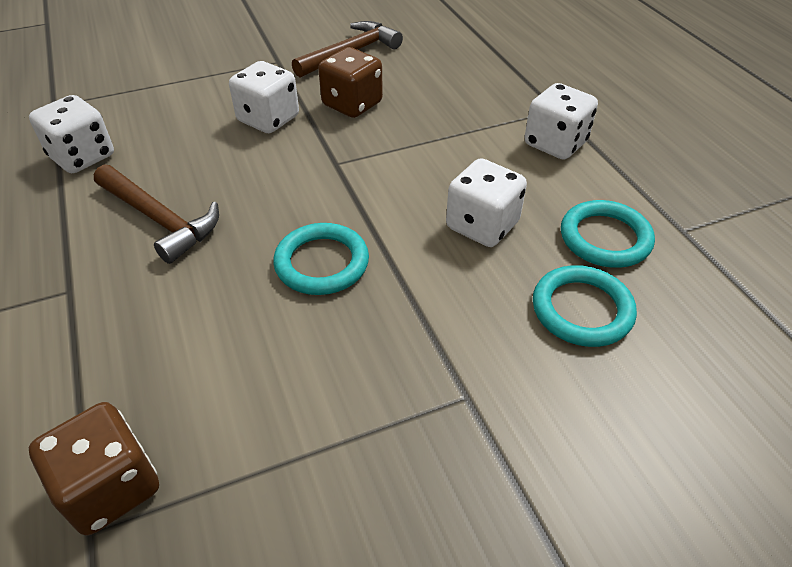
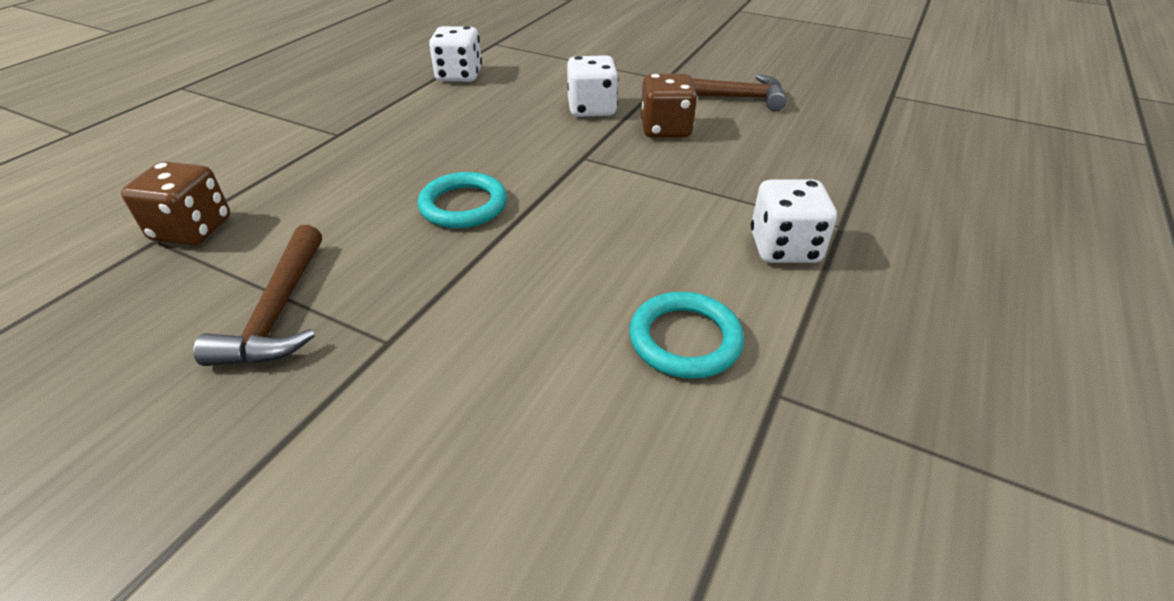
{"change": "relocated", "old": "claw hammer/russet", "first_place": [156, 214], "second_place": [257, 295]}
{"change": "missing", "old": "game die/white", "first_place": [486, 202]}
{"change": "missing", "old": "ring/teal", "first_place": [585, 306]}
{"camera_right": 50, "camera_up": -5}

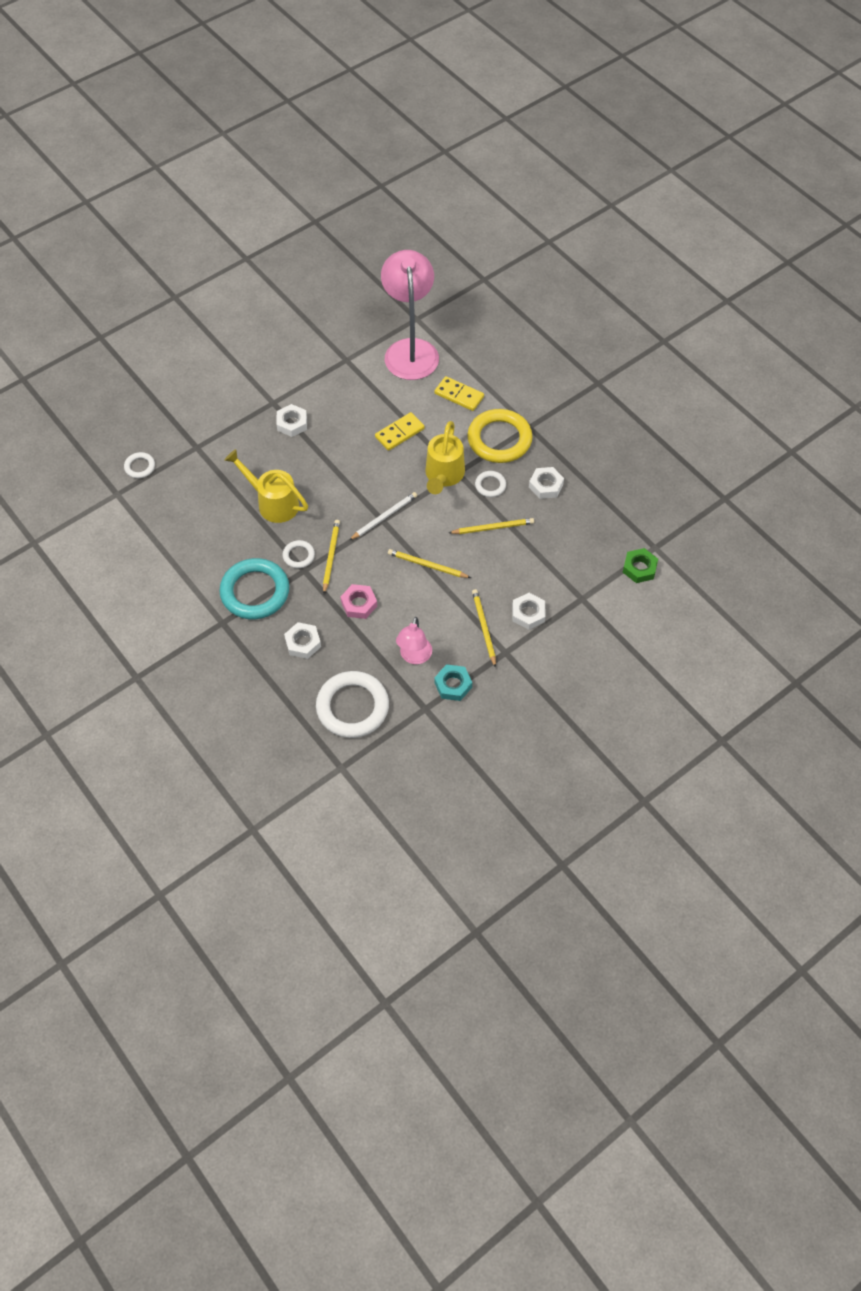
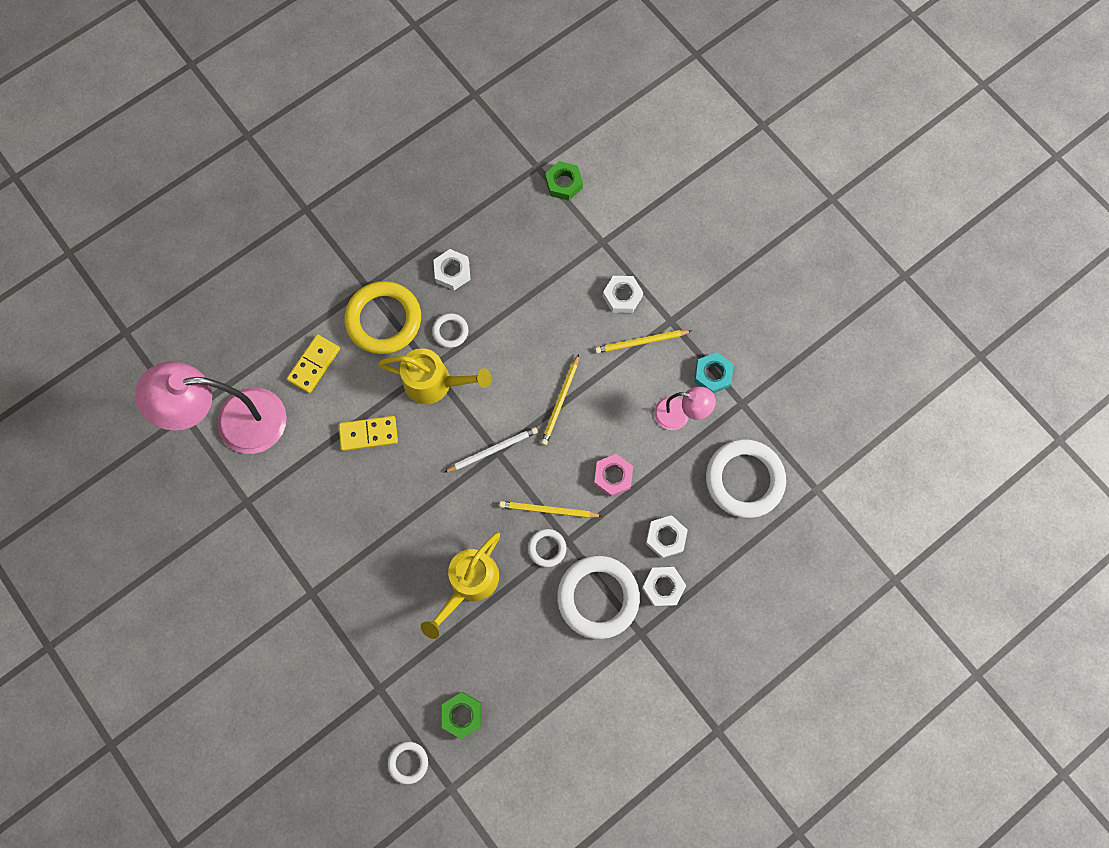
{"change": "colour", "old": "ring/teal", "new": "ring/white", "first_place": [254, 588], "second_place": [598, 597]}
{"change": "relocated", "old": "hexagon nut/white", "first_place": [291, 420], "second_place": [664, 587]}
{"change": "spun", "old": "lead pencil/white", "first_place": [383, 516], "second_place": [491, 450], "degrees": 105}
{"change": "spun", "old": "domino/golden", "first_place": [400, 431], "second_place": [368, 433], "degrees": -60}
{"change": "missing", "old": "lead pencil/golden", "first_place": [491, 526]}
{"change": "appeared", "new": "hexagon nut/green", "second_place": [462, 715]}
{"camera_right": -90, "camera_up": 15}

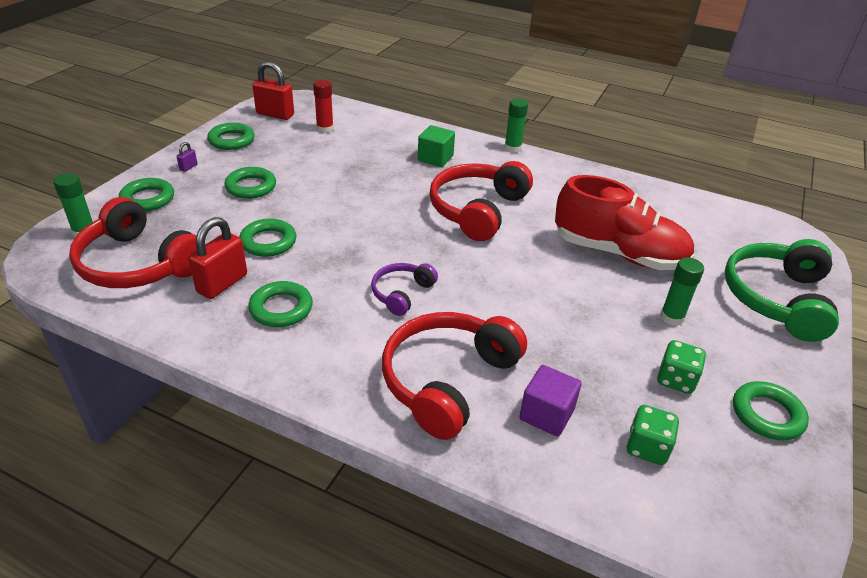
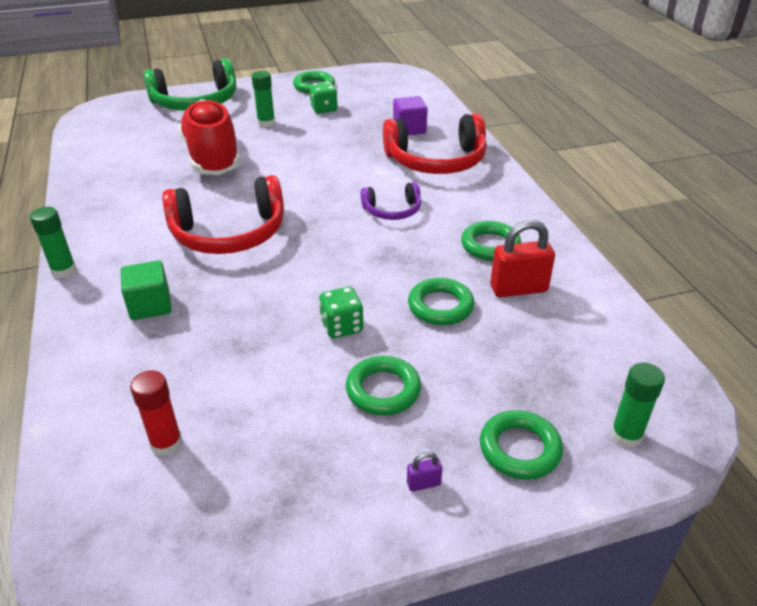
{"change": "missing", "old": "headphones/red", "first_place": [133, 242]}
{"change": "missing", "old": "ring/green", "first_place": [231, 136]}
{"change": "missing", "old": "small lock/red", "first_place": [273, 90]}
{"change": "relocated", "old": "game die/green", "first_place": [652, 435], "second_place": [341, 312]}
{"camera_right": -130, "camera_up": 0}

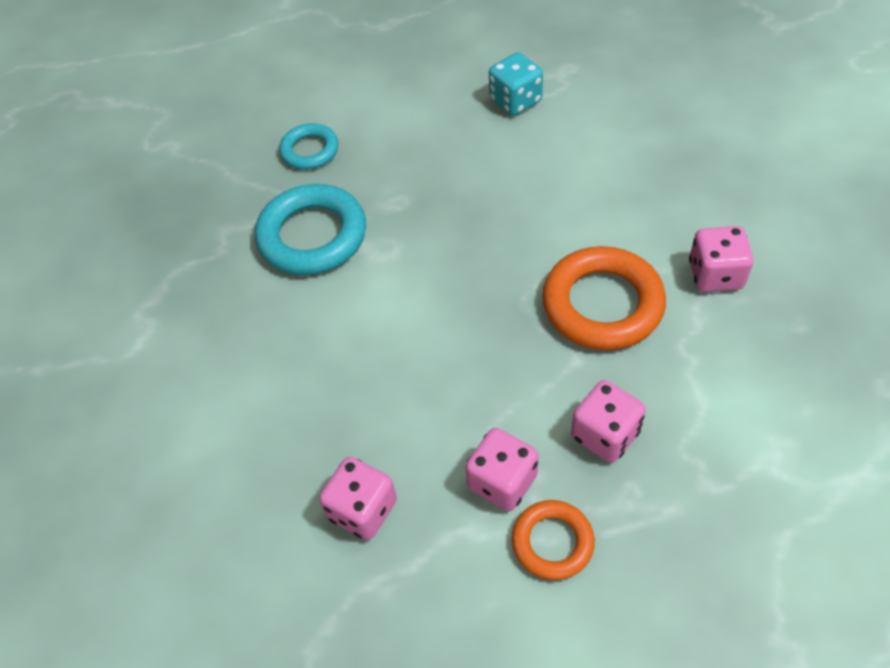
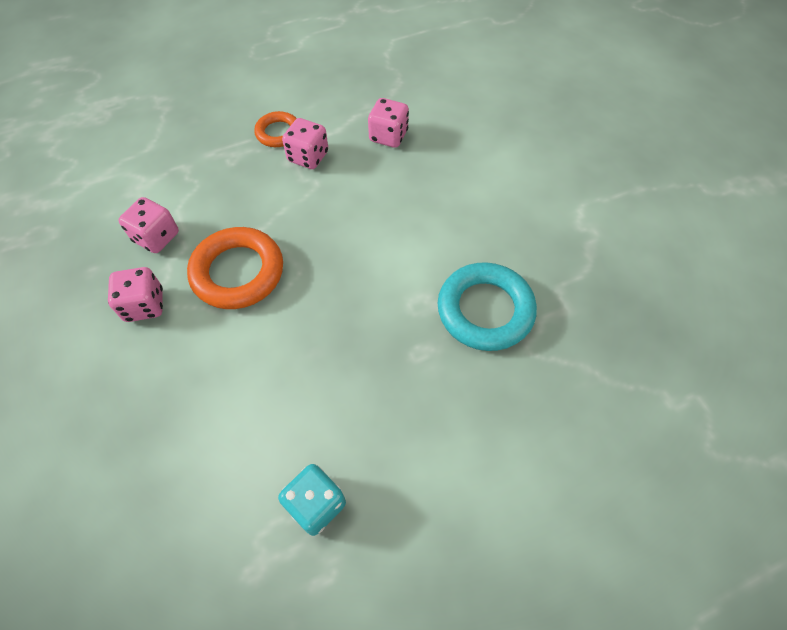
{"change": "missing", "old": "ring/teal", "first_place": [308, 146]}
{"change": "relocated", "old": "game die/rosy", "first_place": [608, 421], "second_place": [148, 225]}
{"camera_right": 165, "camera_up": 5}

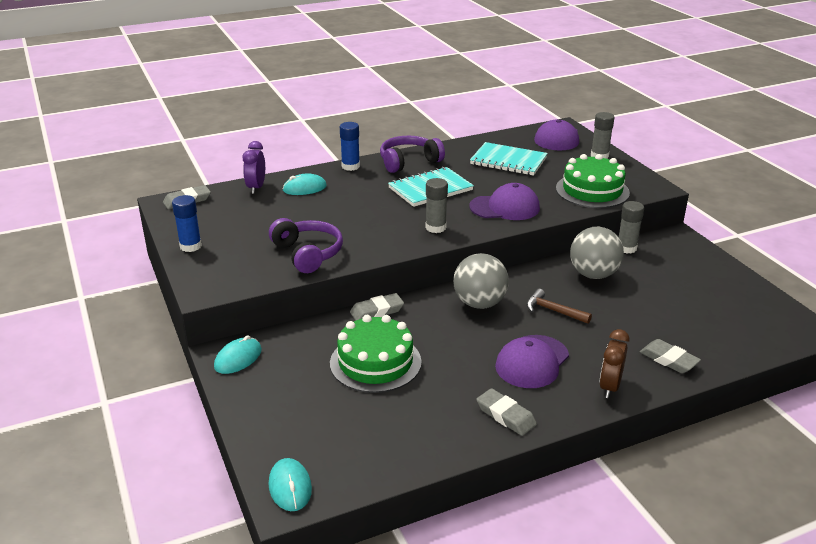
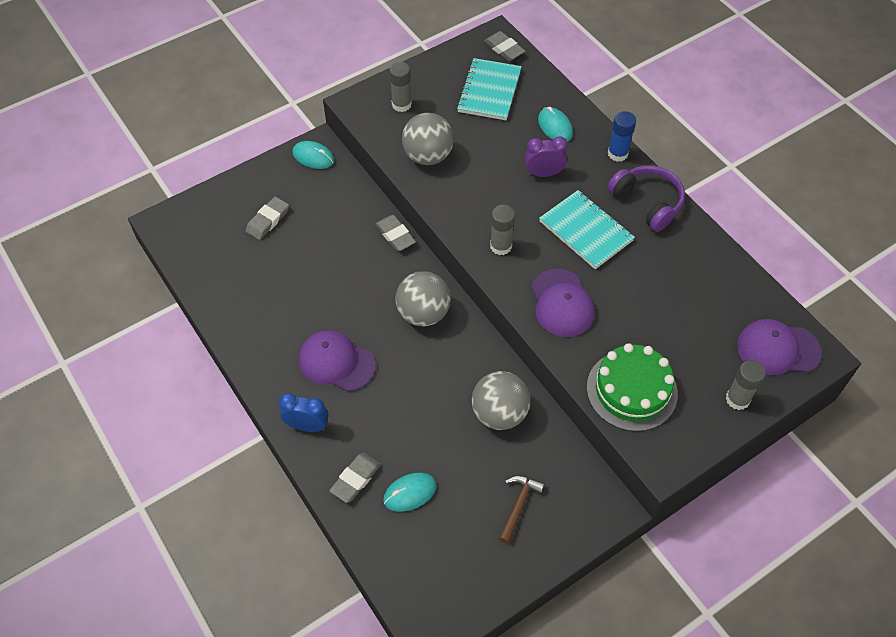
{"change": "missing", "old": "glue/cobalt", "first_place": [187, 223]}
{"change": "relocated", "old": "alarm clock/royal purple", "first_place": [254, 167], "second_place": [546, 156]}
{"change": "exchanged", "old": "headphones/royal purple", "new": "ball/ash-grey", "first_place": [306, 245], "second_place": [428, 139]}
{"change": "relocated", "old": "PC mouse/teal", "first_place": [290, 484], "second_place": [409, 492]}
{"change": "missing", "old": "cake/green", "first_place": [376, 354]}
{"change": "relocated", "old": "exercise book/teal", "first_place": [509, 159], "second_place": [489, 89]}
{"change": "relocated", "old": "pencil eraser/ash-grey", "first_place": [506, 412], "second_place": [267, 218]}
{"change": "relocated", "old": "claw hammer/russet", "first_place": [559, 306], "second_place": [522, 510]}
{"change": "colour", "old": "alarm clock/russet", "new": "alarm clock/cobalt", "first_place": [614, 363], "second_place": [304, 412]}
{"change": "relocated", "old": "glue/ash-grey", "first_place": [631, 227], "second_place": [400, 87]}
{"camera_right": 80, "camera_up": 25}

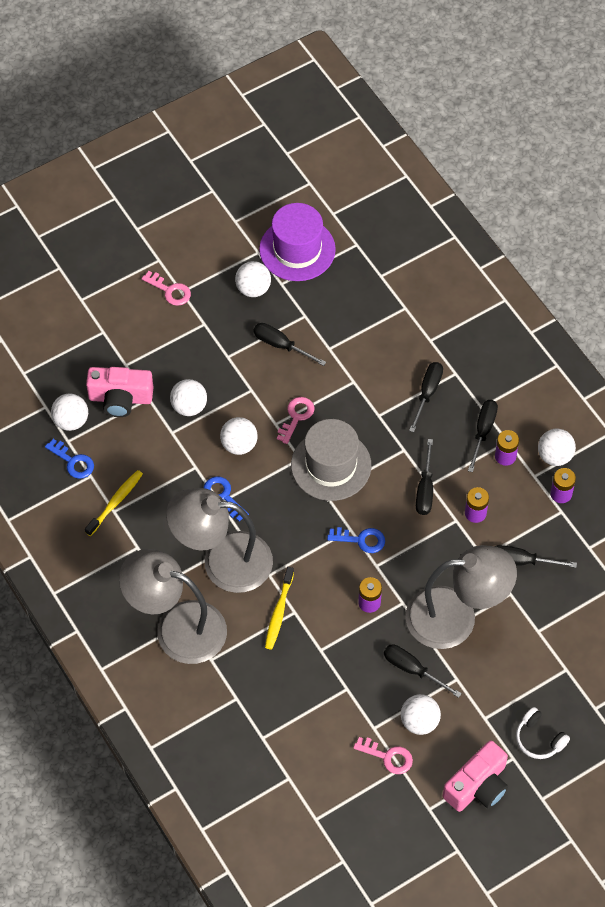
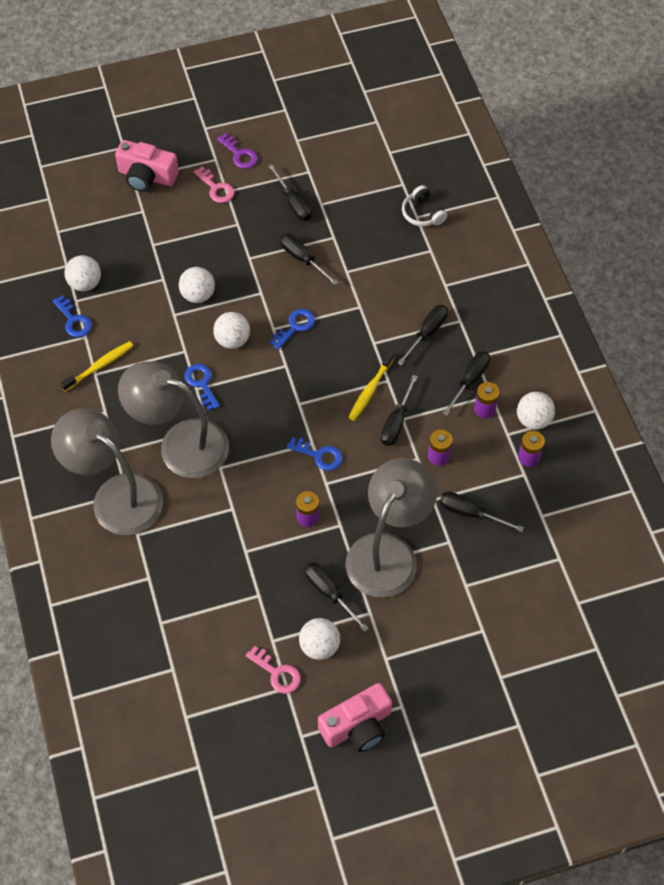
{"change": "relocated", "old": "photo camera/rosy", "first_place": [120, 392], "second_place": [147, 166]}
{"change": "exchanged", "old": "ball/white", "new": "hand screwdriver/black", "first_place": [253, 279], "second_place": [289, 192]}
{"change": "missing", "old": "tall hat/royal purple", "first_place": [297, 242]}
{"change": "relocated", "old": "tooth brush/golden", "first_place": [279, 608], "second_place": [371, 386]}
{"change": "colour", "old": "key/rosy", "new": "key/cobalt", "first_place": [295, 420], "second_place": [292, 329]}
{"change": "missing", "old": "tall hat/ash-grey", "first_place": [331, 460]}
{"change": "spun", "old": "desk lamp/ash-grey", "first_place": [461, 597], "second_place": [391, 528], "degrees": -75}
{"change": "relocated", "old": "headphones/white", "first_place": [543, 733], "second_place": [424, 205]}
{"change": "appeared", "new": "key/royal purple", "second_place": [237, 151]}
{"camera_right": 15, "camera_up": 0}

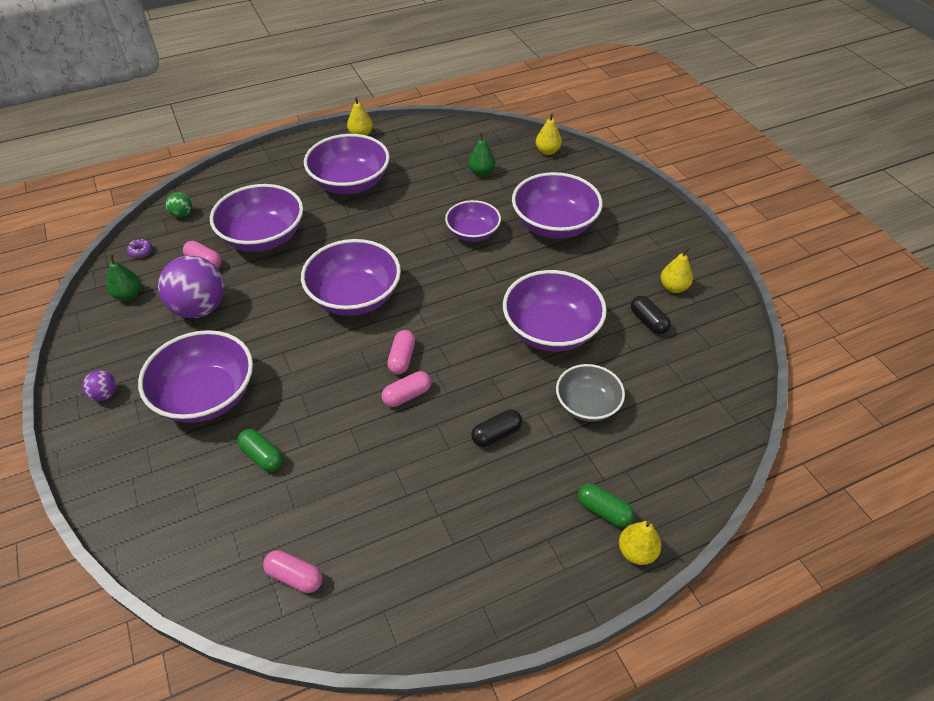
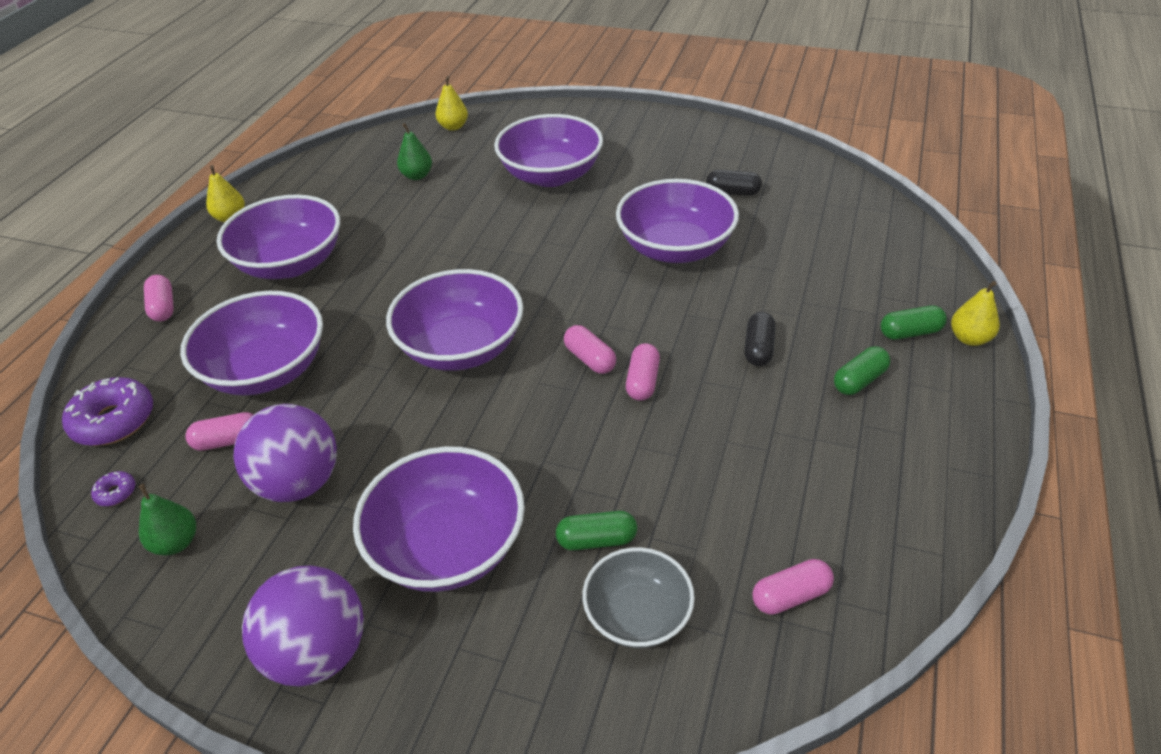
{"change": "size", "old": "ball/royal purple", "first_place": [99, 385], "second_place": [303, 626], "factor": 2.2}
{"change": "exchanged", "old": "ball/green", "new": "doughnut/royal purple", "first_place": [179, 205], "second_place": [107, 411]}
{"change": "missing", "old": "serving bowl/royal purple", "first_place": [473, 221]}
{"change": "relocated", "old": "serving bowl/ash-grey", "first_place": [590, 393], "second_place": [638, 597]}
{"change": "missing", "old": "pear fruit/golden", "first_place": [677, 270]}
{"change": "appeared", "new": "pill shape/rosy", "second_place": [159, 298]}
{"change": "appeared", "new": "pill shape/green", "second_place": [862, 370]}
{"camera_right": -45, "camera_up": -5}

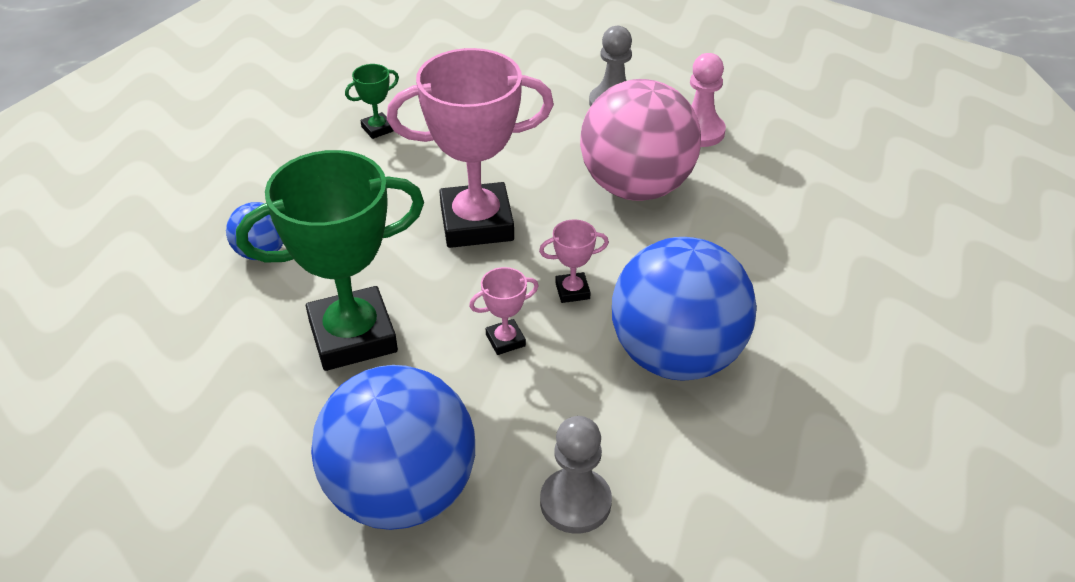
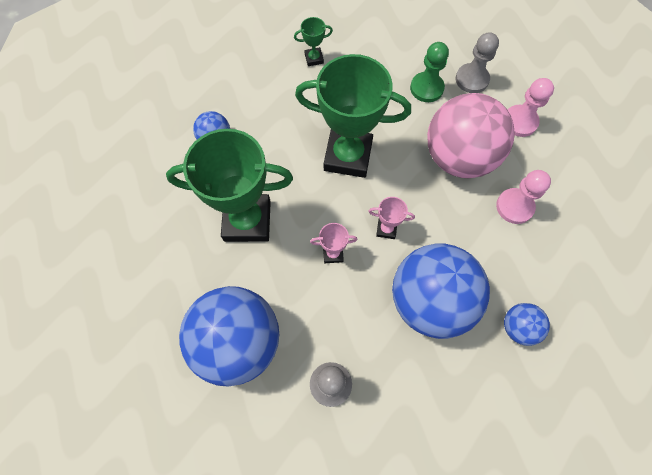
{"change": "colour", "old": "trophy/rosy", "new": "trophy/green", "first_place": [470, 148], "second_place": [353, 116]}
{"change": "appeared", "new": "chess pawn/green", "second_place": [429, 72]}
{"change": "appeared", "new": "chess pawn/rosy", "second_place": [523, 197]}
{"change": "appeared", "new": "ball/cobalt", "second_place": [527, 324]}
{"camera_right": 20, "camera_up": 25}

